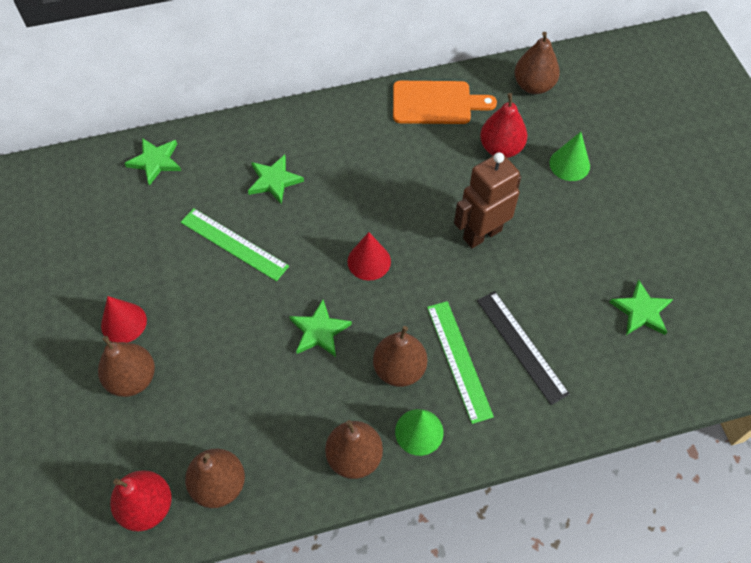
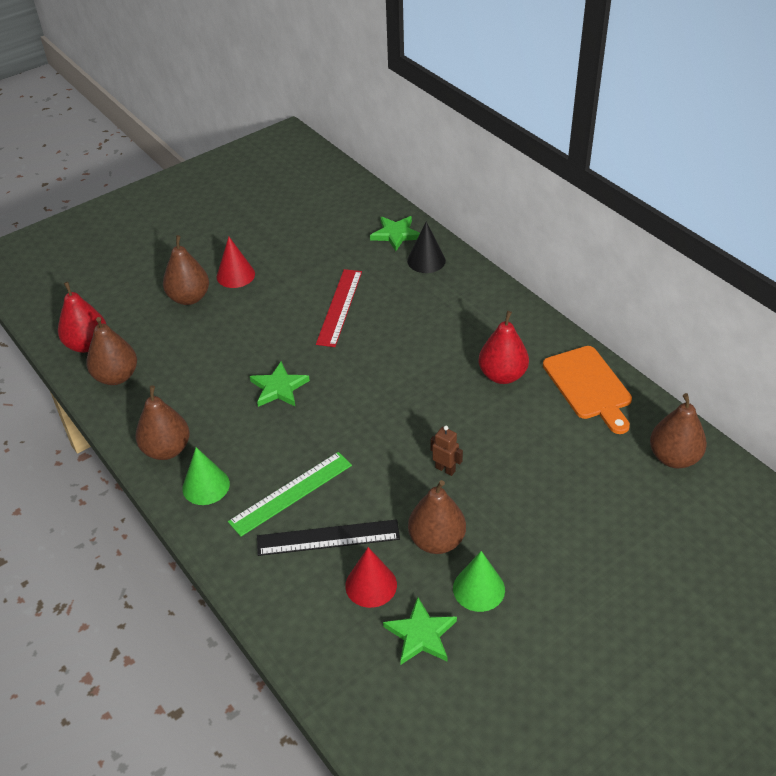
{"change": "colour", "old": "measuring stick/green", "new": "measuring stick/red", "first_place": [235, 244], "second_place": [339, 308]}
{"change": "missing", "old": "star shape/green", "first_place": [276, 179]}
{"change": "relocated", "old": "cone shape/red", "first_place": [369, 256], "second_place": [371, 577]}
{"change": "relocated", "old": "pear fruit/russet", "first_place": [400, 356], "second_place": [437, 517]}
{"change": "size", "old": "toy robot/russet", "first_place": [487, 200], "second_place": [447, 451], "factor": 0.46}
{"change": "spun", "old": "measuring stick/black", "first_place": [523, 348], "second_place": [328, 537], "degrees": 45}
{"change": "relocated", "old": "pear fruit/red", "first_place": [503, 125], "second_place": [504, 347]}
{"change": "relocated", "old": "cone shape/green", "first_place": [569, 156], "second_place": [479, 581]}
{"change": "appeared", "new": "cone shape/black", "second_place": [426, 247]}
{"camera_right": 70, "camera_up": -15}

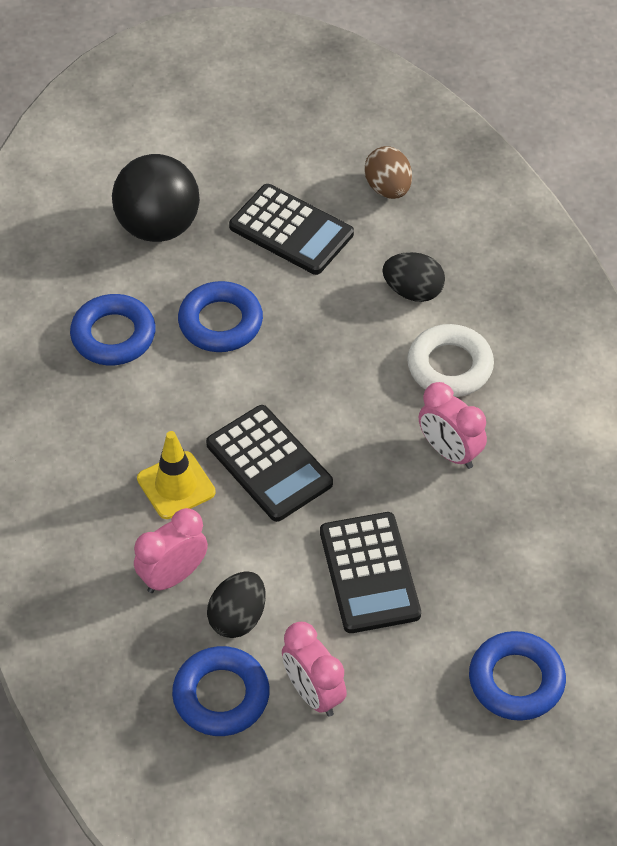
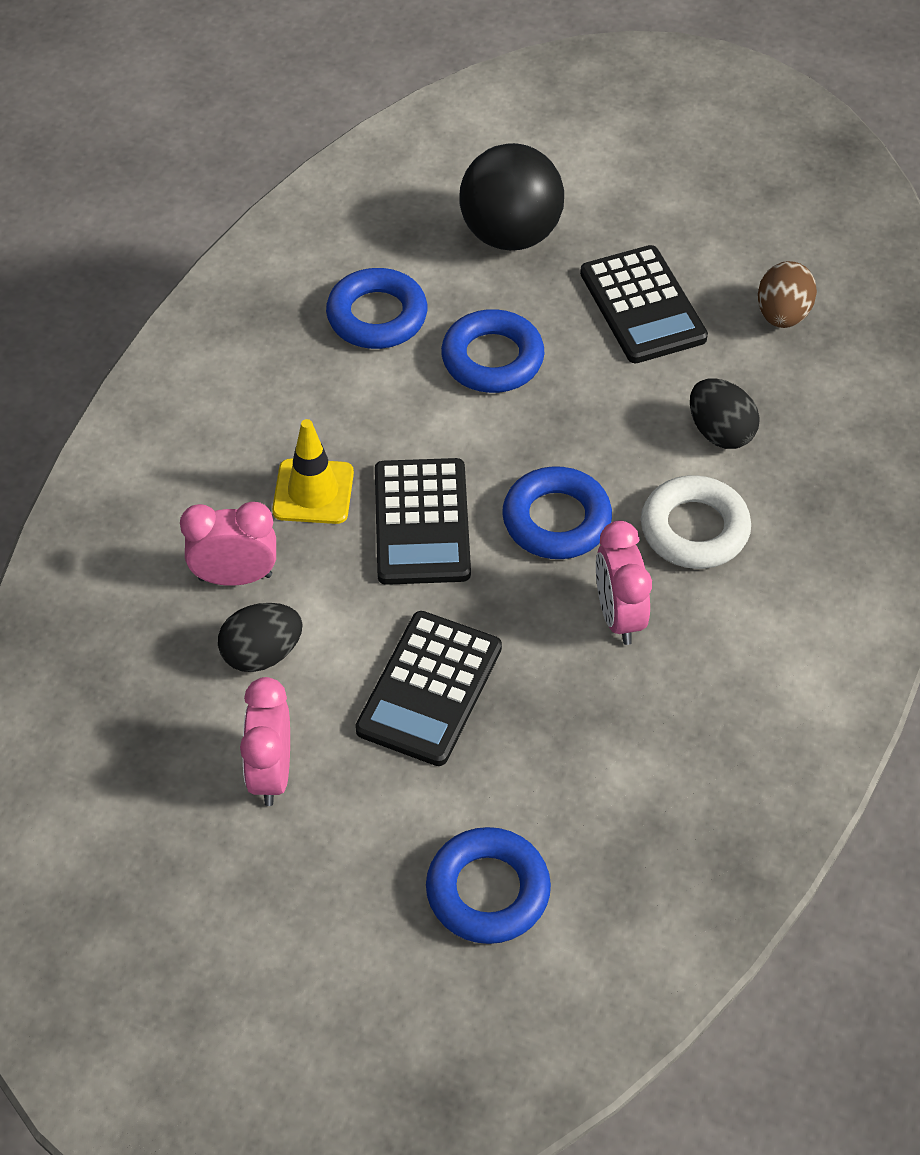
{"change": "relocated", "old": "ring/cobalt", "first_place": [221, 691], "second_place": [557, 512]}
{"camera_right": 35, "camera_up": 0}

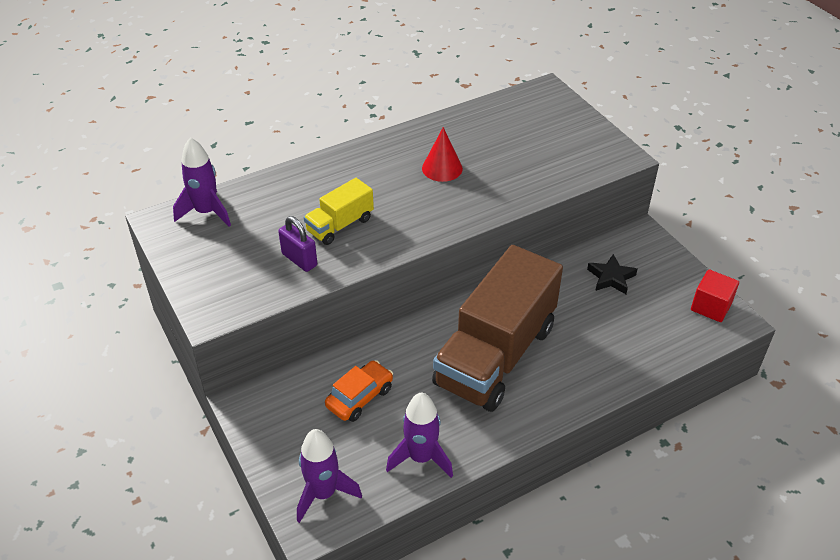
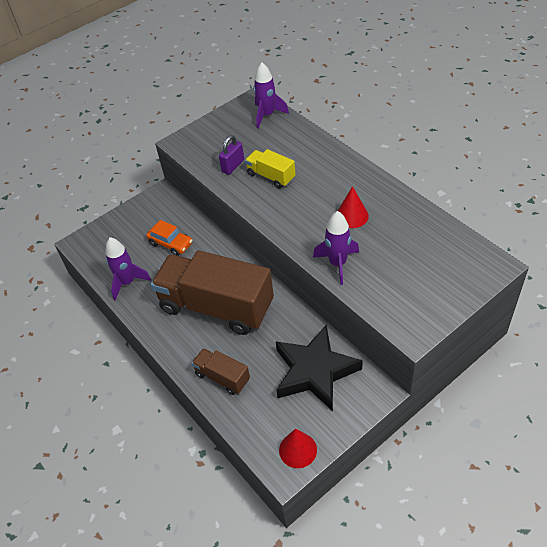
{"change": "relocated", "old": "toy rocket/royal purple", "first_place": [329, 476], "second_place": [336, 248]}
{"change": "size", "old": "star shape/black", "first_place": [612, 274], "second_place": [319, 368], "factor": 2.14}
{"change": "exchanged", "old": "block/red", "new": "cone shape/red", "first_place": [715, 295], "second_place": [298, 448]}
{"change": "appeared", "new": "lorry/russet", "second_place": [221, 371]}
{"camera_right": 85, "camera_up": 5}

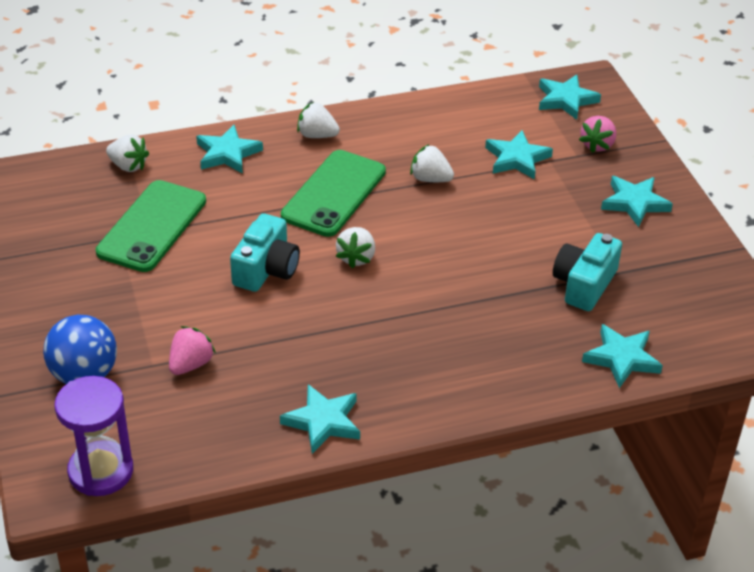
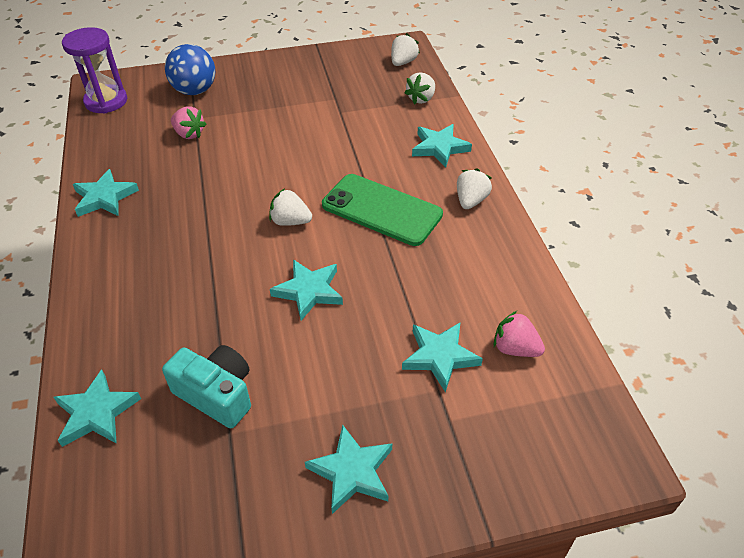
{"change": "missing", "old": "mobile phone/green", "first_place": [151, 226]}
{"change": "missing", "old": "photo camera/teal", "first_place": [265, 252]}
{"change": "relocated", "old": "strawberry/white", "first_place": [432, 163], "second_place": [405, 49]}
{"change": "relocated", "old": "star shape/teal", "first_place": [570, 97], "second_place": [306, 290]}
{"change": "relocated", "old": "strawberry/rosy", "first_place": [597, 134], "second_place": [519, 334]}
{"camera_right": 95, "camera_up": 5}

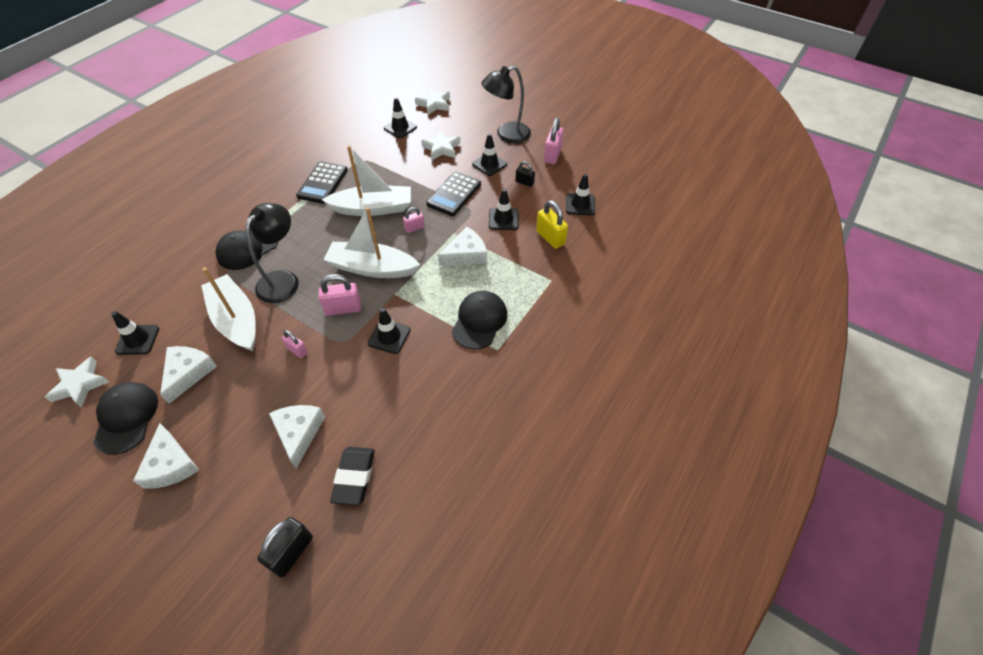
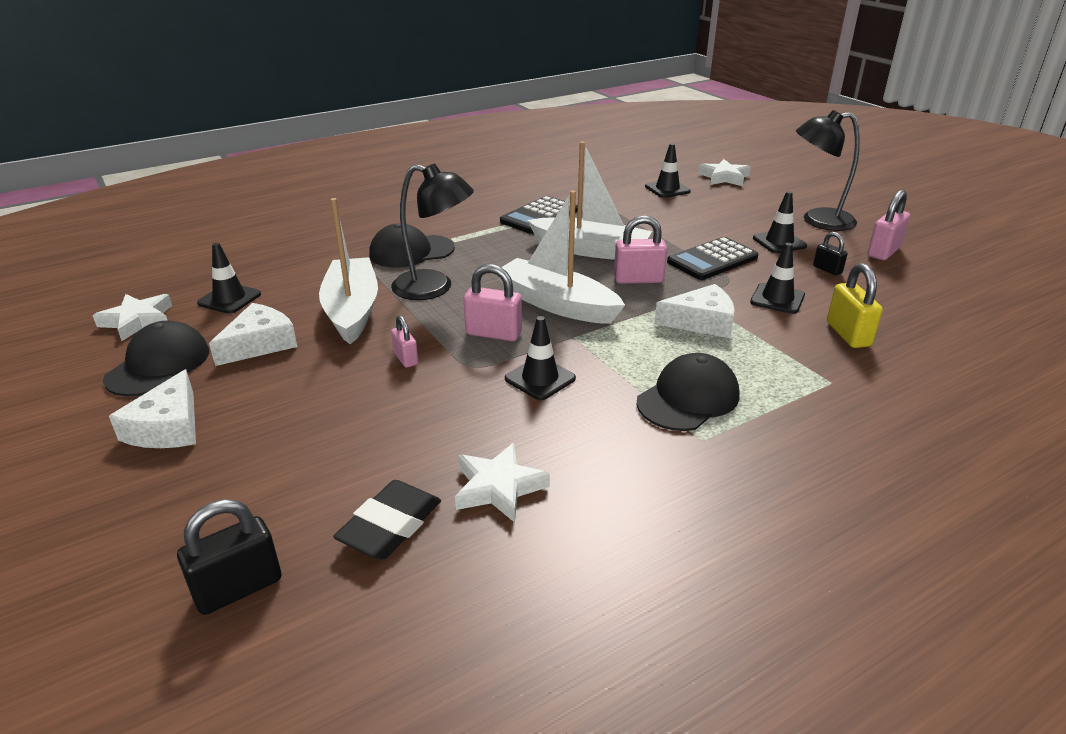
{"change": "spun", "old": "desk lamp/black", "first_place": [272, 253], "second_place": [432, 231], "degrees": 60}
{"change": "missing", "old": "cheese wedge/white", "first_place": [297, 436]}
{"change": "size", "old": "small lock/rosy", "first_place": [414, 220], "second_place": [640, 249], "factor": 1.66}
{"change": "relocated", "old": "star shape/white", "first_place": [440, 145], "second_place": [502, 483]}
{"change": "missing", "old": "safety cone/black", "first_place": [580, 195]}
{"camera_right": 25, "camera_up": -20}

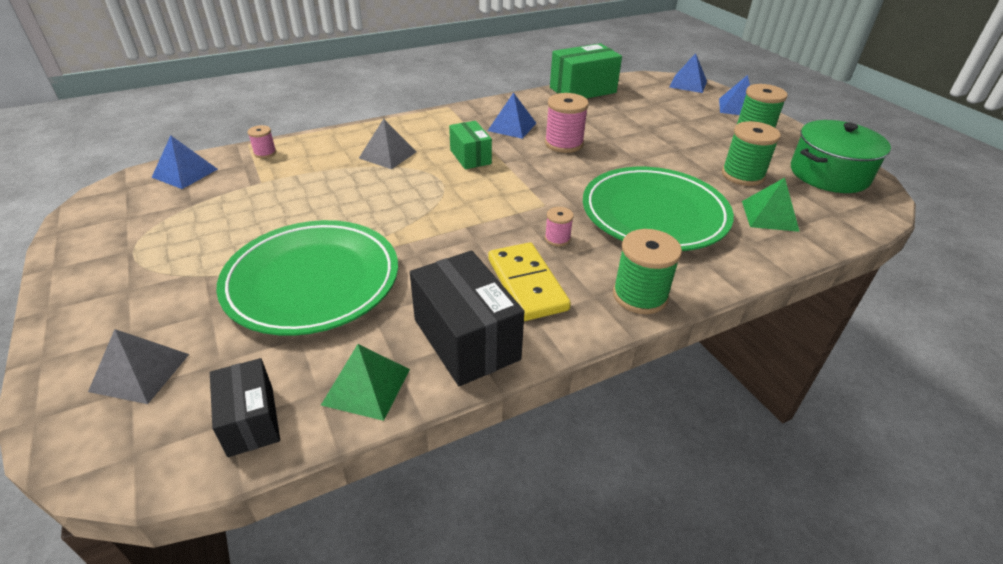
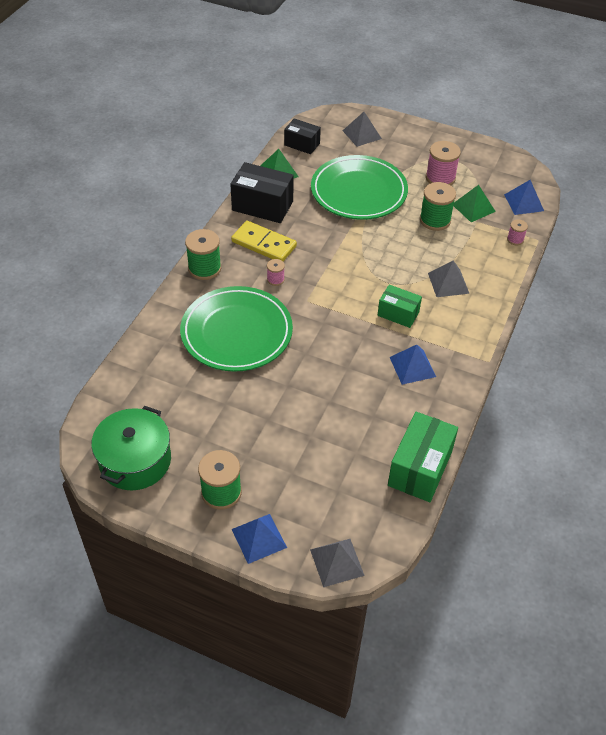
{"change": "relocated", "old": "spool/rosy", "first_place": [567, 123], "second_place": [443, 163]}
{"change": "colour", "old": "pyramid shape/cobalt", "new": "pyramid shape/ash-grey", "first_place": [688, 73], "second_place": [337, 563]}
{"change": "relocated", "old": "spool/green", "first_place": [751, 153], "second_place": [438, 206]}
{"change": "relocated", "old": "pyramid shape/green", "first_place": [771, 205], "second_place": [475, 203]}
{"camera_right": 140, "camera_up": 10}

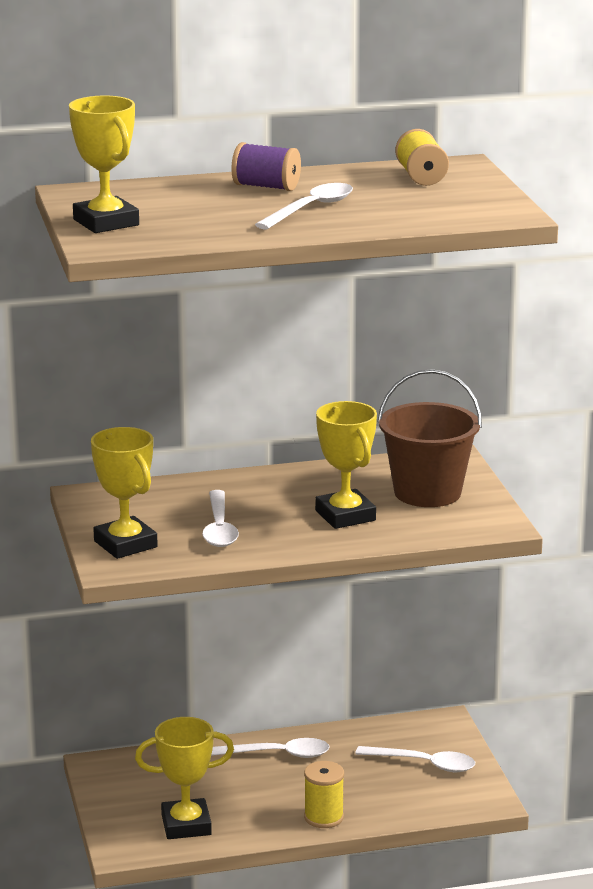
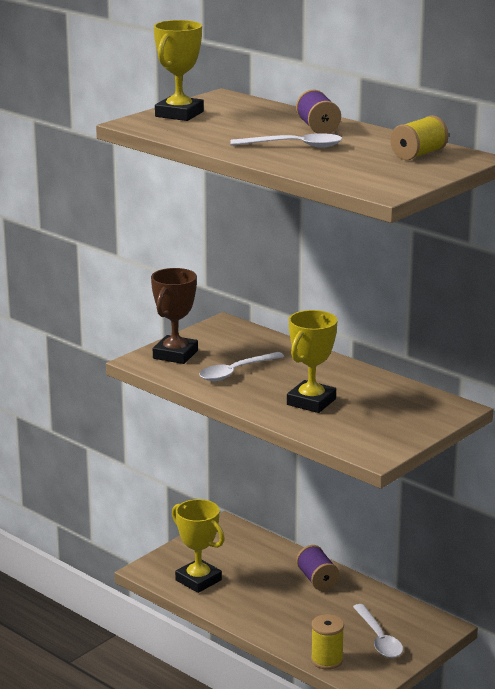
{"change": "colour", "old": "trophy/golden", "new": "trophy/russet", "first_place": [124, 493], "second_place": [174, 316]}
{"change": "exchanged", "old": "spoon/white", "new": "spool/royal purple", "first_place": [270, 748], "second_place": [317, 568]}
{"change": "relocated", "old": "spool/golden", "first_place": [324, 794], "second_place": [327, 642]}
{"change": "missing", "old": "bucket/russet", "first_place": [429, 438]}
{"camera_right": 55, "camera_up": 0}

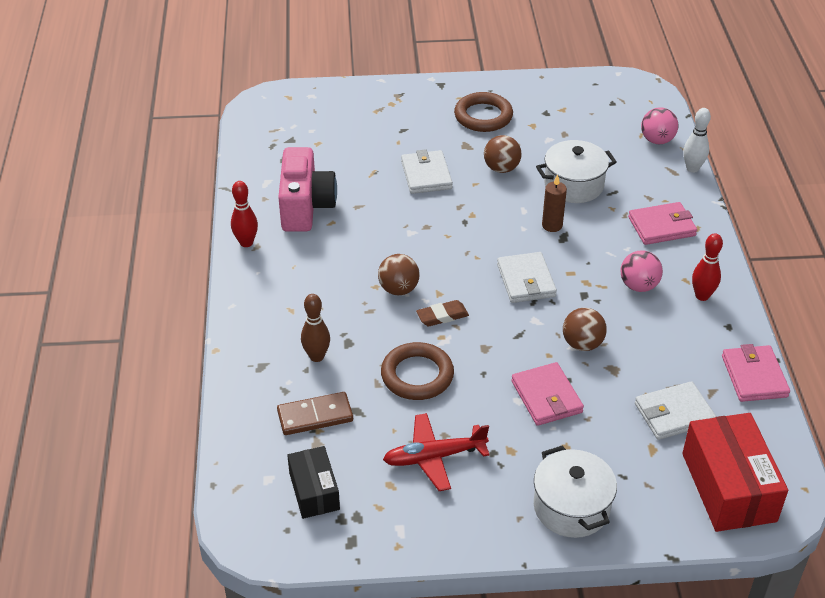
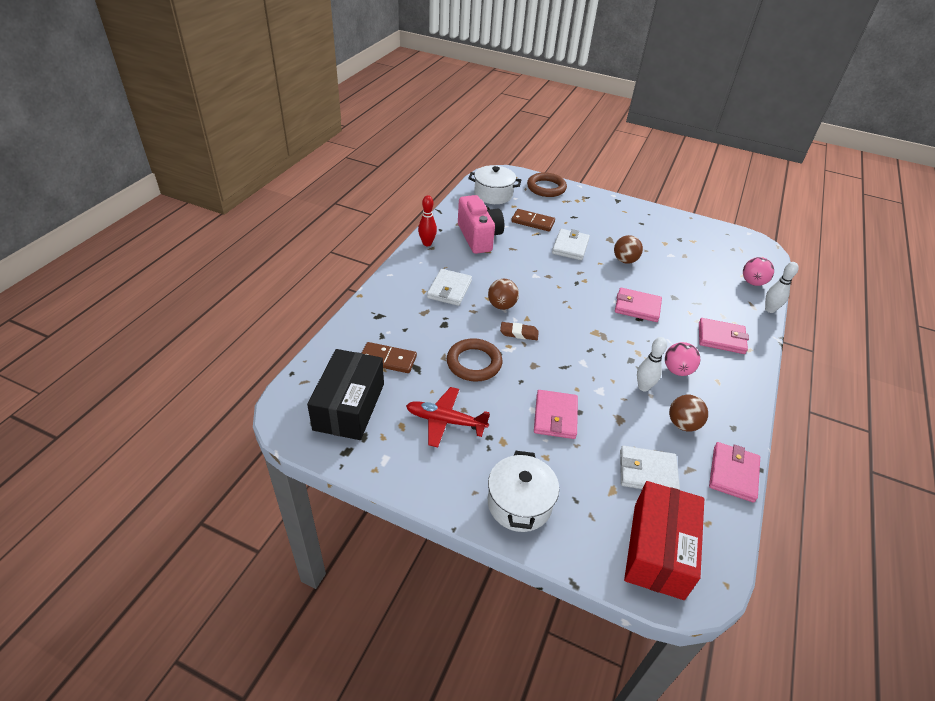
{"change": "spun", "old": "photo camera/rosy", "first_place": [307, 189], "second_place": [481, 224], "degrees": -45}
{"change": "size", "old": "parcel/black", "first_place": [313, 482], "second_place": [345, 394], "factor": 1.68}
{"change": "missing", "old": "skittle/russet", "first_place": [315, 328]}
{"change": "relocated", "old": "ring/russet", "first_place": [483, 112], "second_place": [547, 184]}
{"change": "relocated", "old": "wallet/white", "first_place": [527, 277], "second_place": [449, 287]}
{"change": "relocated", "old": "stockpot/white", "first_place": [576, 171], "second_place": [494, 184]}
{"change": "exchanged", "old": "pillar candle/russet", "new": "wallet/rosy", "first_place": [554, 203], "second_place": [638, 305]}
{"change": "relocated", "old": "ball/russet", "first_place": [585, 329], "second_place": [688, 413]}
{"change": "missing", "old": "skittle/red", "first_place": [707, 267]}
{"change": "appeared", "new": "domino/russet", "second_place": [533, 220]}
{"change": "appeared", "new": "skittle/white", "second_place": [652, 364]}
{"camera_right": 25, "camera_up": 0}

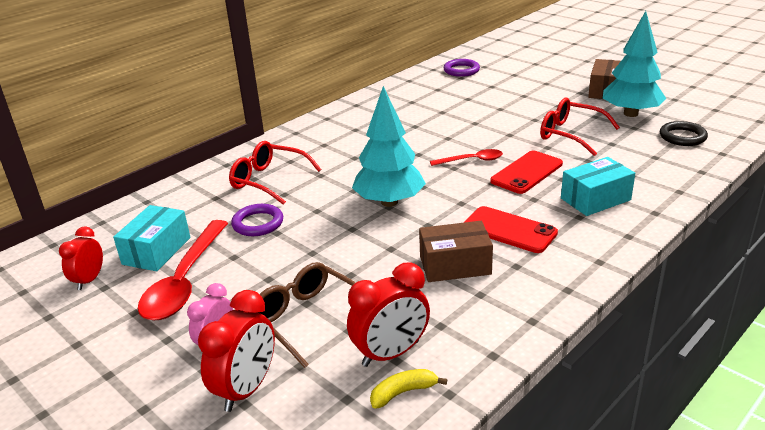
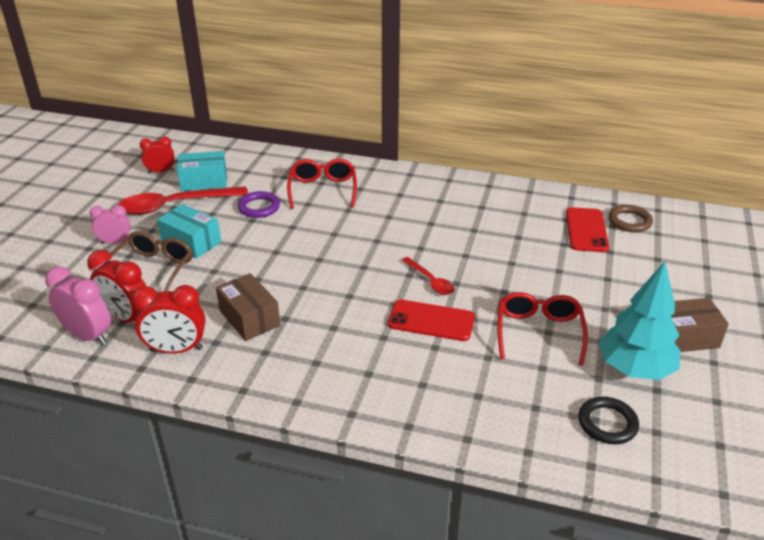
{"change": "relocated", "old": "alarm clock/red", "first_place": [236, 351], "second_place": [168, 319]}
{"change": "missing", "old": "tree/teal", "first_place": [389, 146]}
{"change": "exchanged", "old": "toy banana/golden", "new": "alarm clock/rosy", "first_place": [408, 389], "second_place": [78, 306]}
{"change": "colour", "old": "ring/royal purple", "new": "ring/russet", "first_place": [462, 68], "second_place": [630, 218]}
{"change": "relocated", "old": "mobile phone/red", "first_place": [510, 229], "second_place": [587, 229]}
{"change": "relocated", "old": "parcel/teal", "first_place": [598, 186], "second_place": [189, 231]}
{"camera_right": 60, "camera_up": 5}

